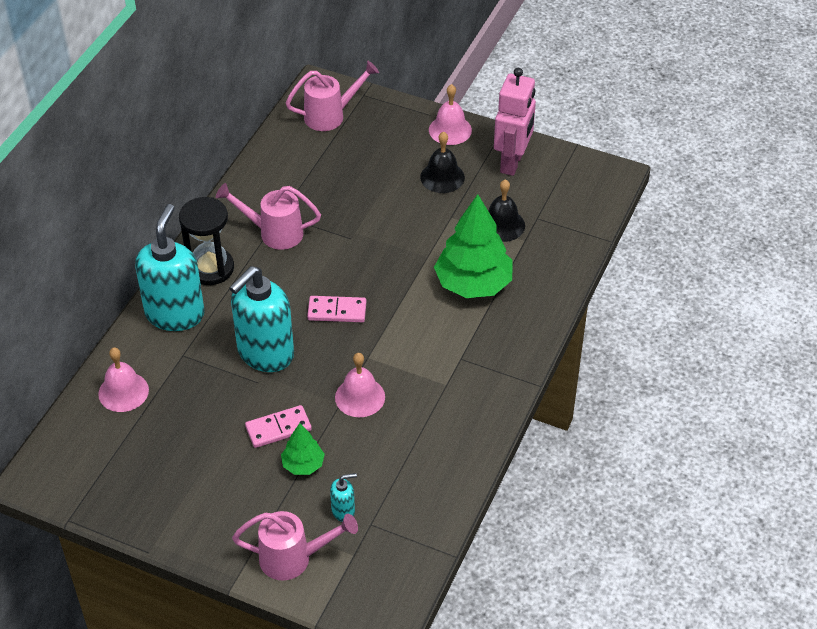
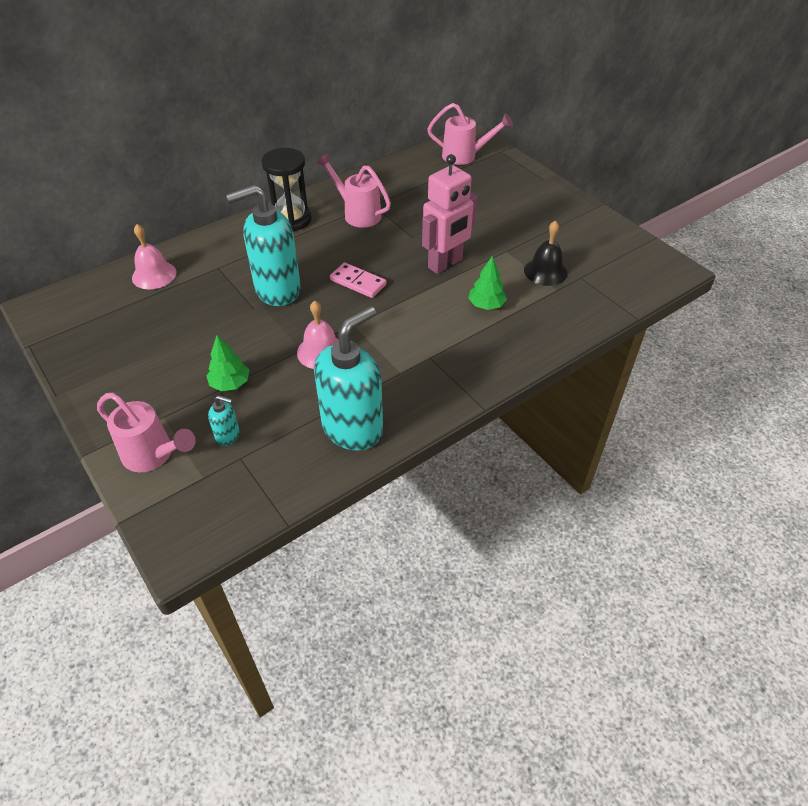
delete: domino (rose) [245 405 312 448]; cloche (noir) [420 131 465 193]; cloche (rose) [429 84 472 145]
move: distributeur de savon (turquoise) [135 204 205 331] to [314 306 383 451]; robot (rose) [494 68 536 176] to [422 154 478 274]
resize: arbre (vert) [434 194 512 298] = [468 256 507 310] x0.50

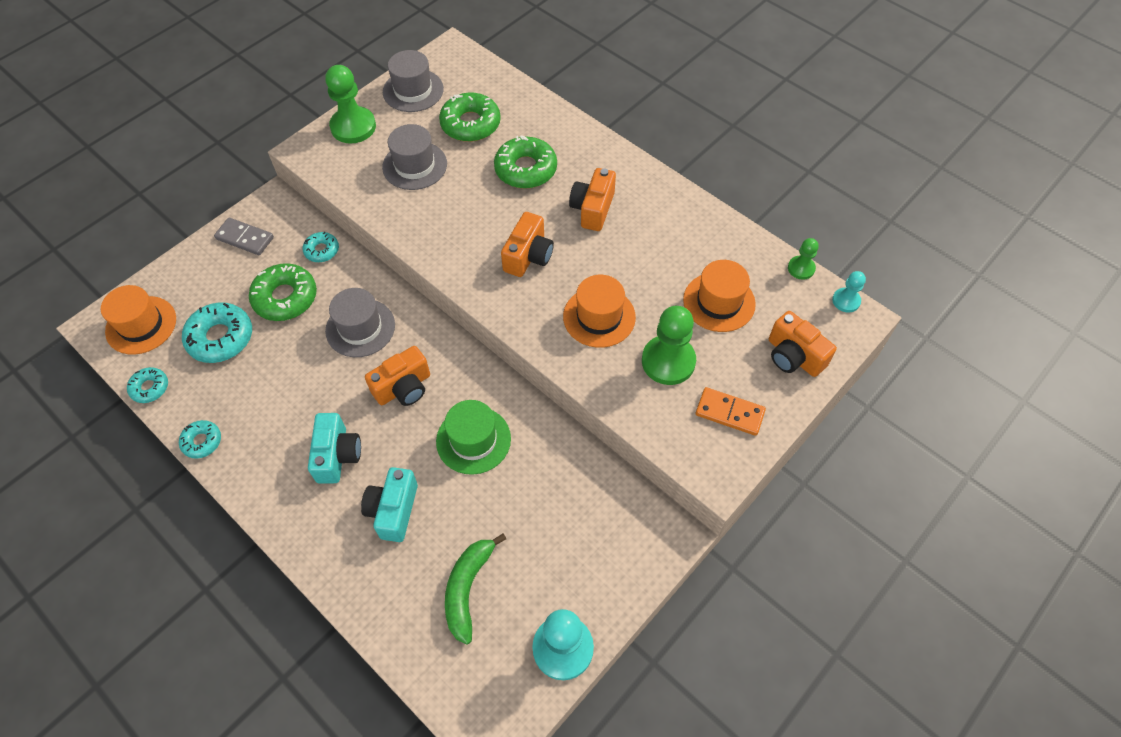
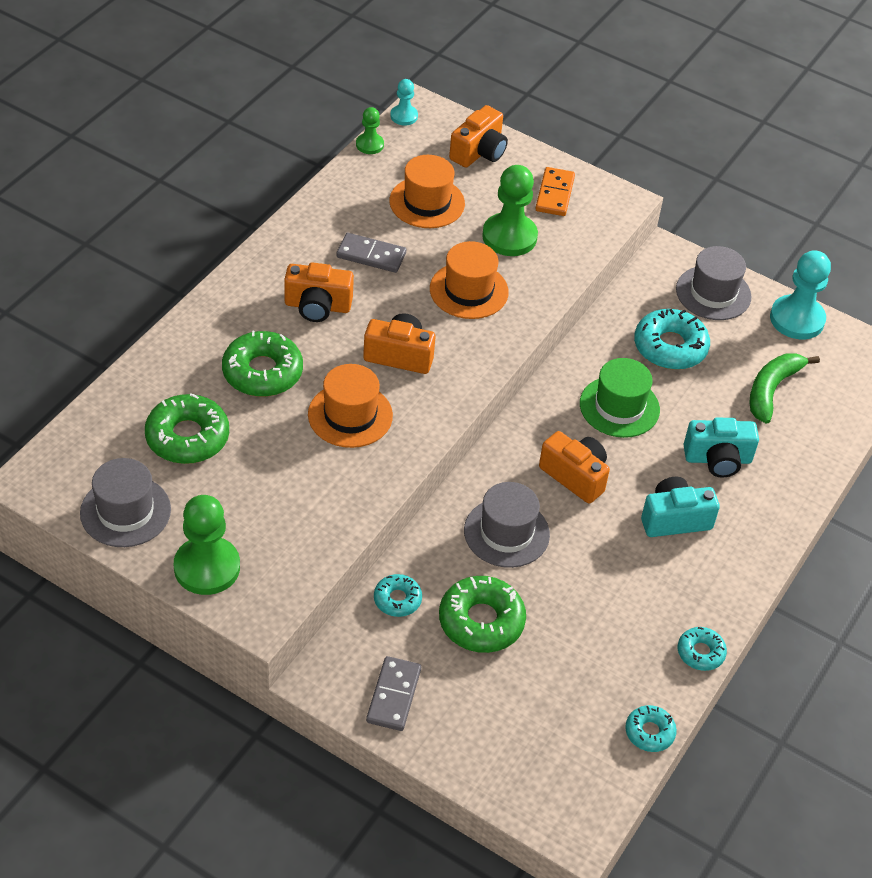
insert: domino (gris) [336 233 406 273]
move: chapeau (orange) [101 285 176 354] to [308 364 393 448]; beignet (turquoise) [182 302 252 363] to [634 309 710 370]; chapeau (gris) [382 124 447 190] to [676 246 751 320]
rotate: banane (vert) [445 533 506 645] = [749 353 820 424] 120 degrees clockwise

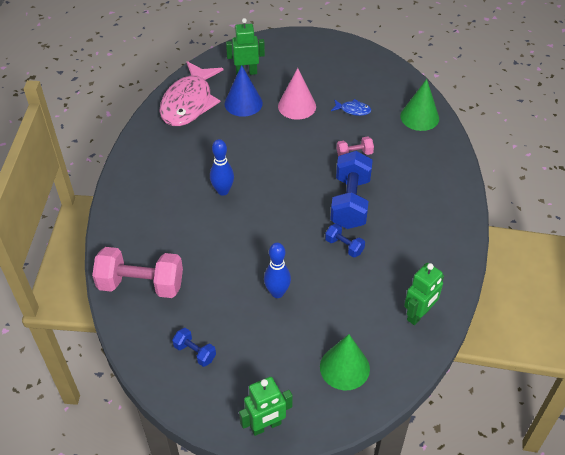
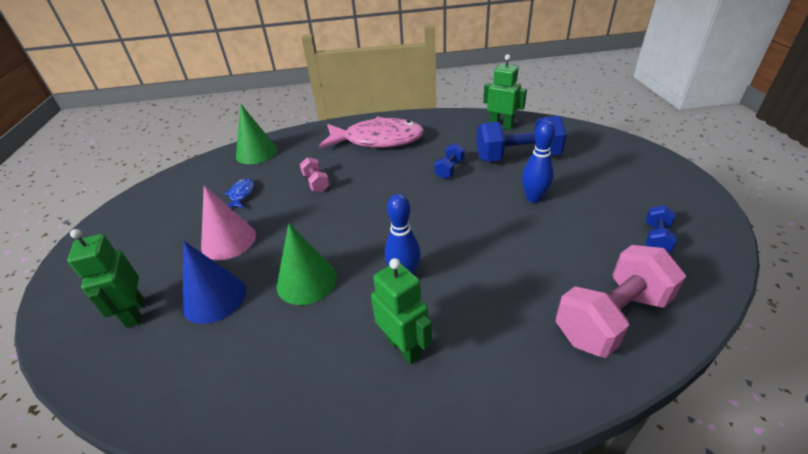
move: poisson (rose) [159 61 224 126] to [319 117 424 149]; robot (vert) [239 377 293 436] to [371 258 432 365]; cône (vert) [320 334 370 390] to [277 223 337 305]; haltère (bleu) [330 151 373 229] to [476 116 567 162]
rotate: haltère (rose) [92 247 183 298] = [556 245 686 358] 60 degrees clockwise

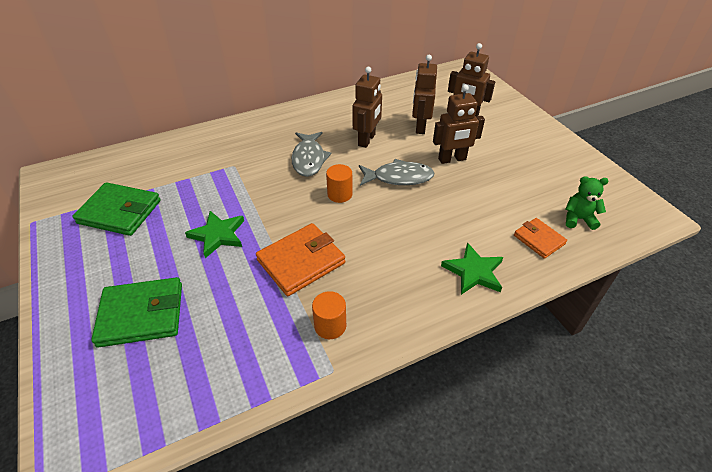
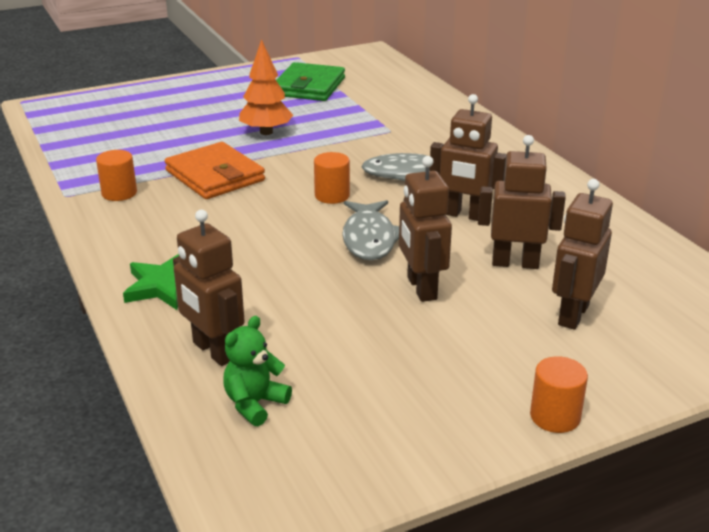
delete: portefeuille (vert) [91 277 182 348]
insert: cylindre (orange) [530 356 588 433]
replace: étoile (vert) [185 211 244 258] to arbre (orange) [239 39 293 135]; portefeuille (orange) [514 218 567 259] to robot (marron) [173 210 245 366]
rotate: ours en peluche (vert) [566 176 609 230] = [223 316 292 426] 150 degrees counterclockwise

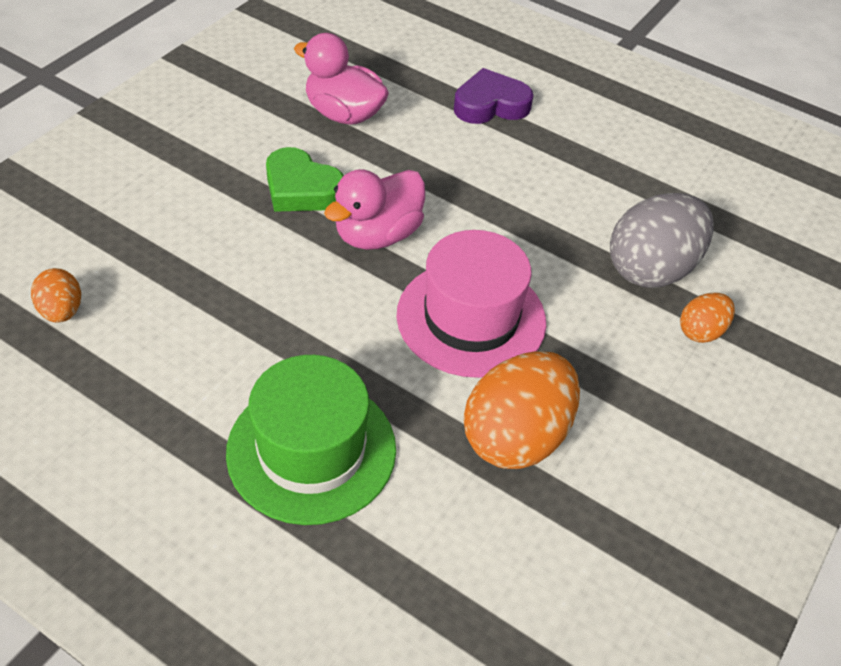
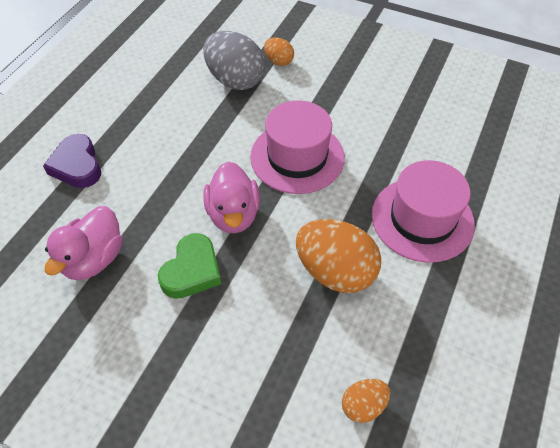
move: œuf (orange) [464 351 580 469] to [296 219 381 293]
recolor: chapeau (vert) [226 355 396 525] to chapeau (rose) [372 160 475 263]
rotate: canard (rose) [324 169 425 250] = [203 161 260 233] 45 degrees clockwise

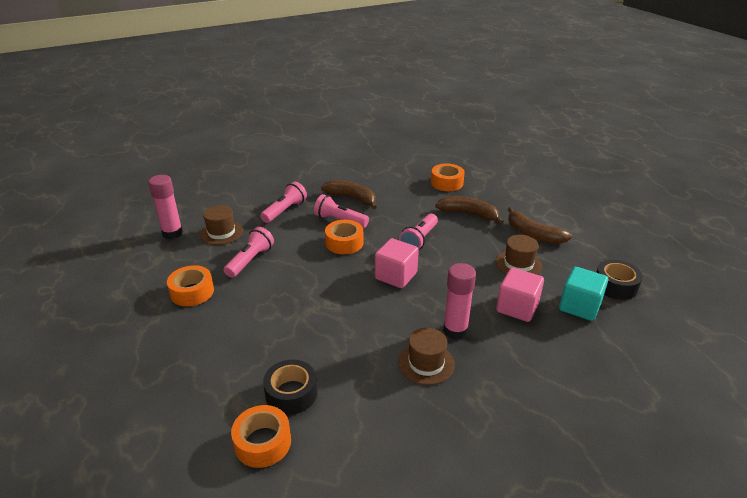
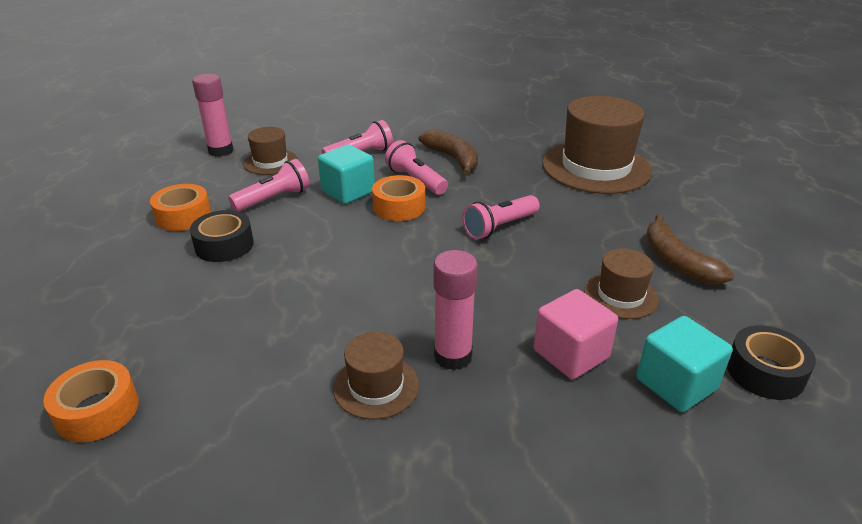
delete: cube (rose) [375 238 419 288]; banane (marron) [435 196 504 224]
insert: cube (turquoise) [318 144 375 204]
move: ruban adhésif (noir) [263 360 317 415] to [190 210 254 262]
replace: ruban adhésif (orange) [431 164 465 191] to chapeau (marron) [542 96 652 194]

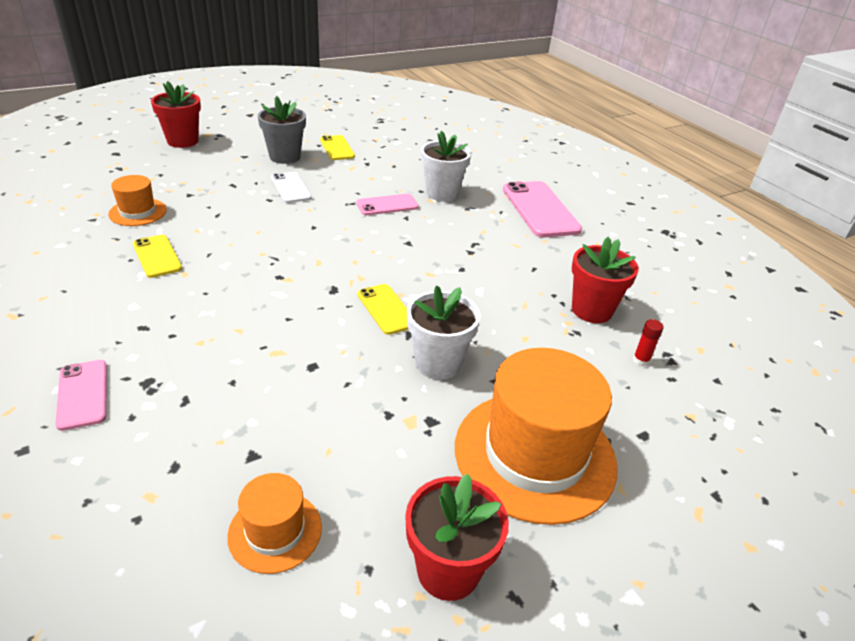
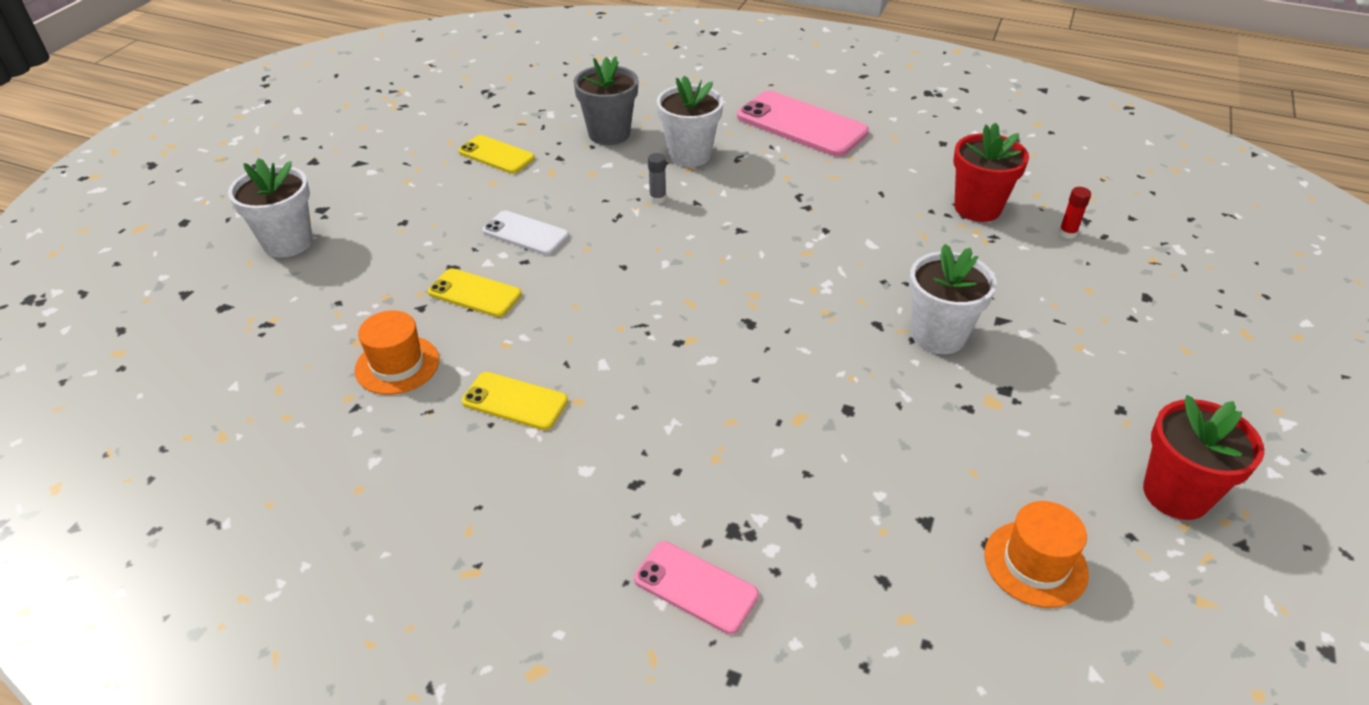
delete: chapeau (orange) [455 348 617 525]
move: pot de fleurs (gris) [258 96 306 164] to [573 56 638 145]; téléphone (jaune) [357 284 409 335] to [428 268 522 317]
replace: téléphone (rose) [356 194 419 215] to bâton de colle (gris) [648 153 666 203]
recolor: pot de fleurs (rouge) [151 81 201 148] to pot de fleurs (blanc) [228 158 313 258]

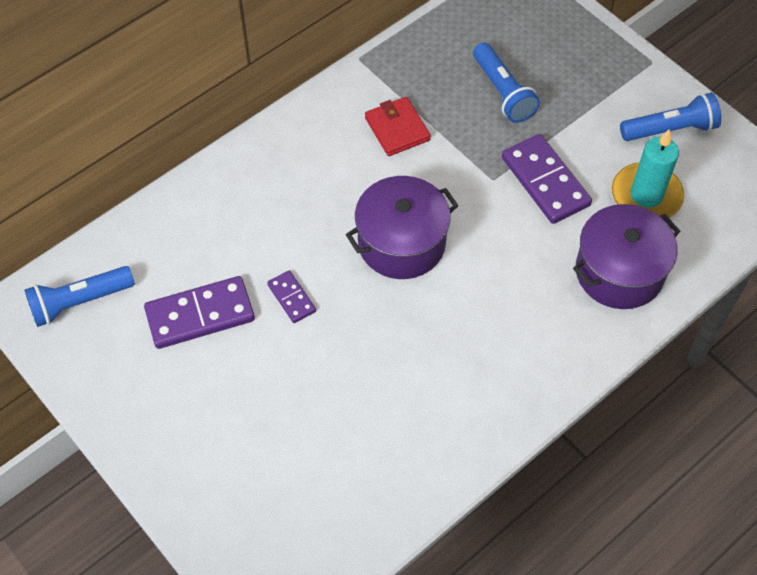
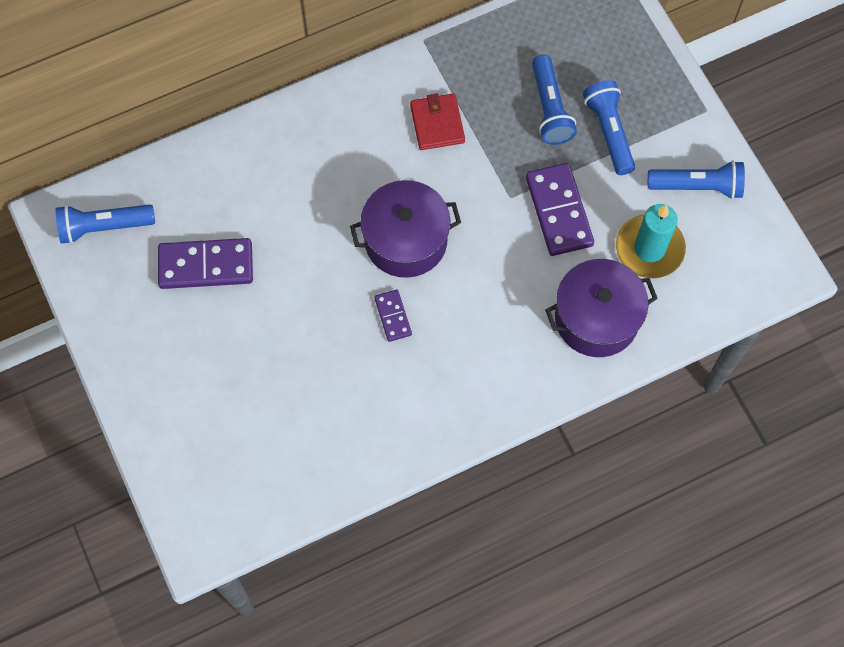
insert: lampe de poche (bleu) [583 80 635 175]
move: domino (violet) [267 270 316 323] to [374 289 412 342]

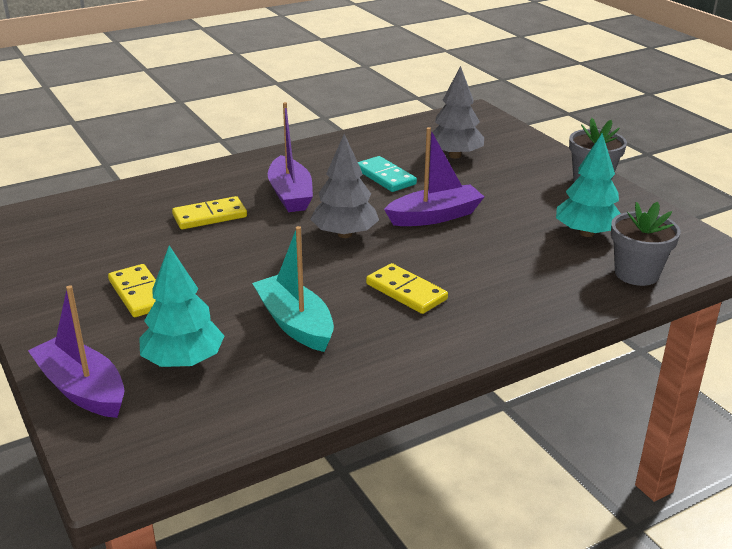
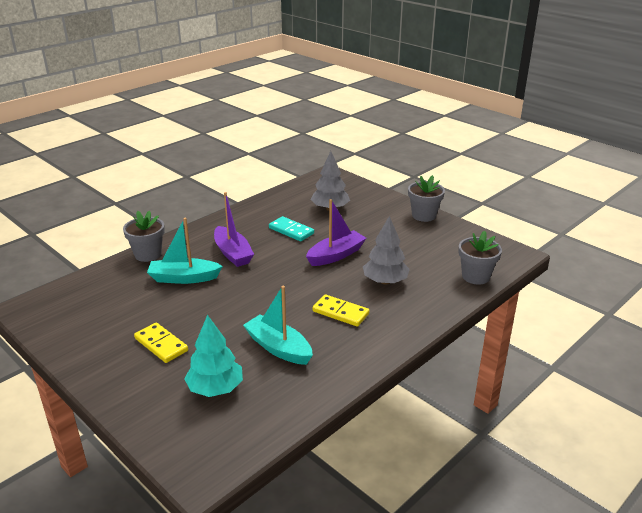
delete: bateau (violet) [28 285 124 418]; arbre (turquoise) [556 133 621 237]
insert: pot de fleurs (gris) [123 210 165 262]
move: arbre (gris) [310 134 379 238] to [363 216 410 285]
replace: domino (jaune) [172 196 247 229] to bateau (turquoise) [147 218 223 284]

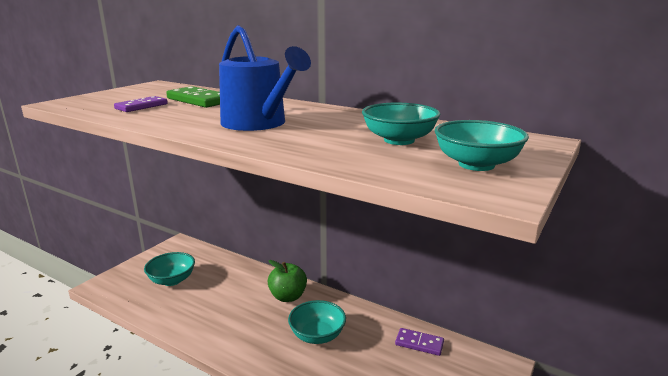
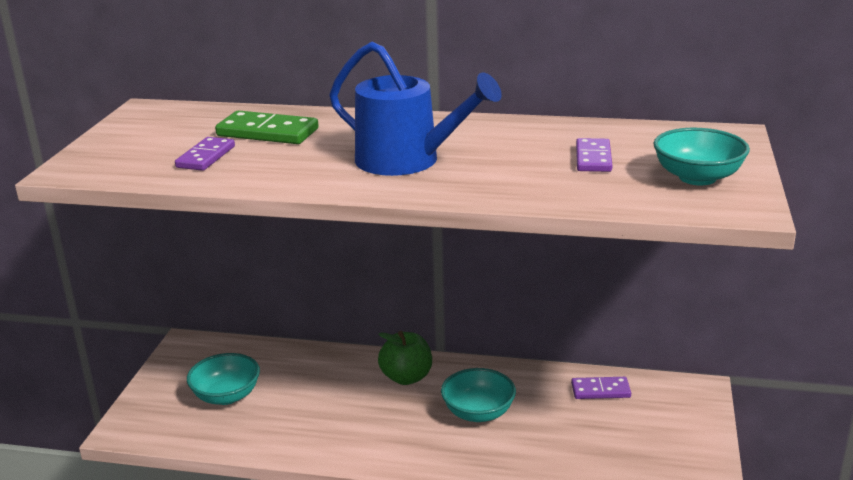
replace: bol (turquoise) [362 103 440 145] to domino (violet) [576 138 612 172]

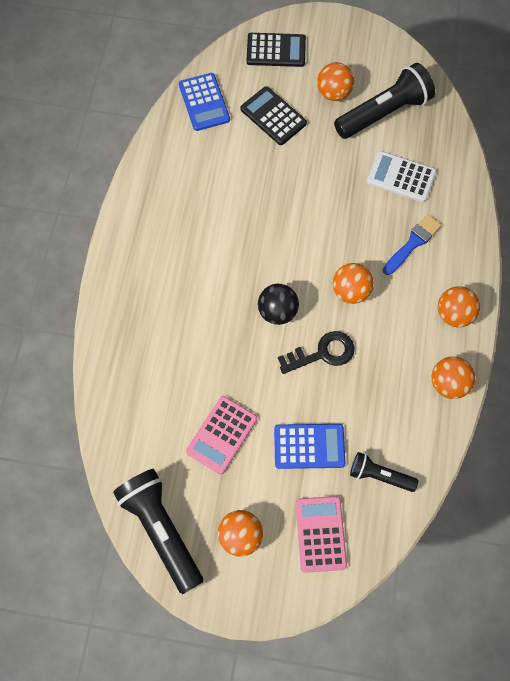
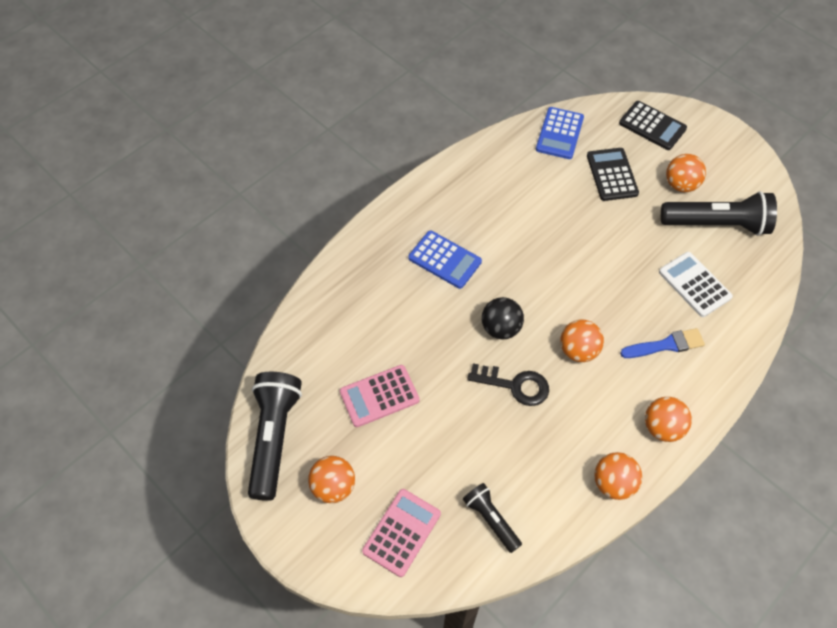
move: calculatrice (bleu) [274 424 345 469] to [408 230 482 289]

